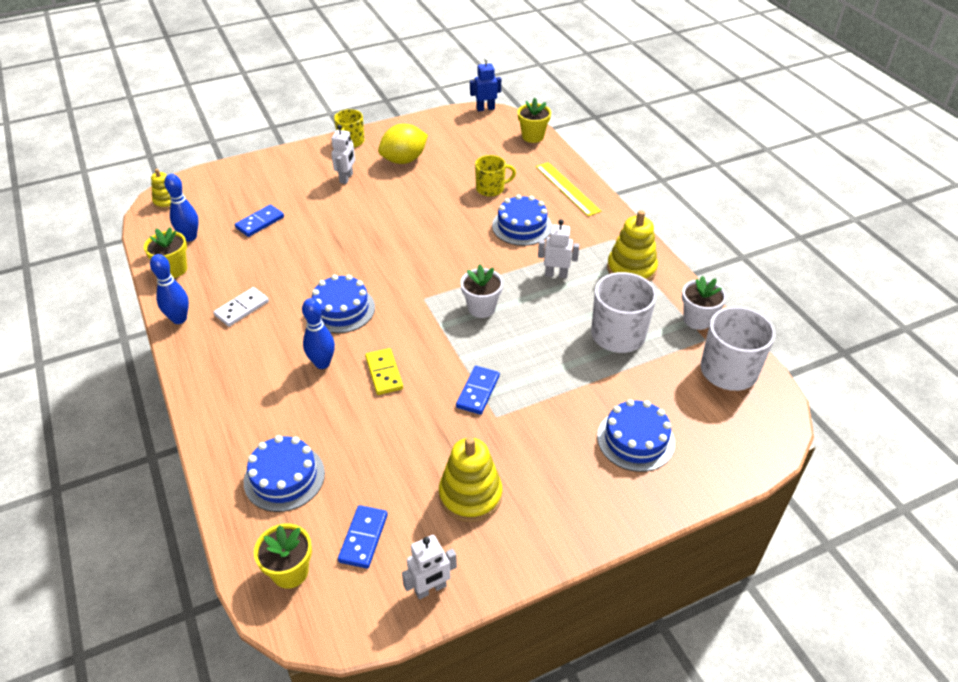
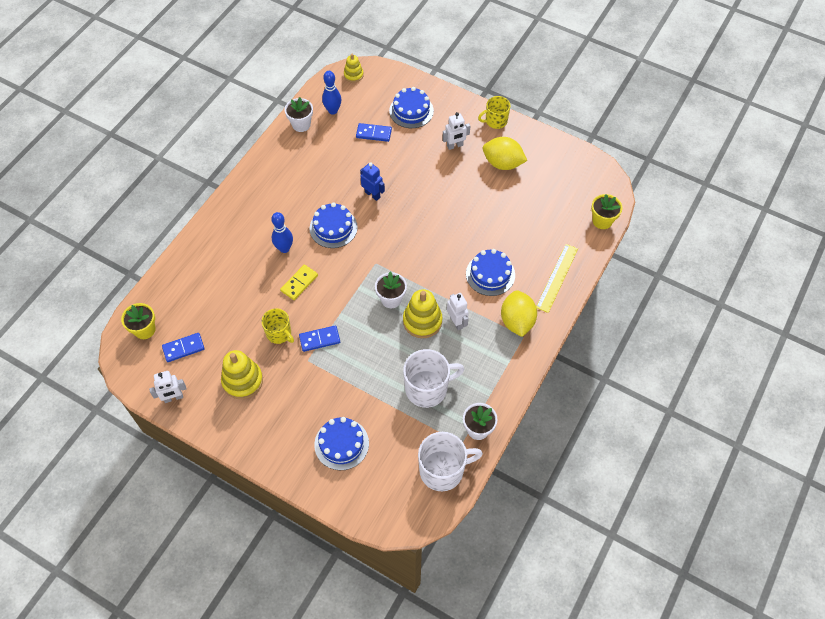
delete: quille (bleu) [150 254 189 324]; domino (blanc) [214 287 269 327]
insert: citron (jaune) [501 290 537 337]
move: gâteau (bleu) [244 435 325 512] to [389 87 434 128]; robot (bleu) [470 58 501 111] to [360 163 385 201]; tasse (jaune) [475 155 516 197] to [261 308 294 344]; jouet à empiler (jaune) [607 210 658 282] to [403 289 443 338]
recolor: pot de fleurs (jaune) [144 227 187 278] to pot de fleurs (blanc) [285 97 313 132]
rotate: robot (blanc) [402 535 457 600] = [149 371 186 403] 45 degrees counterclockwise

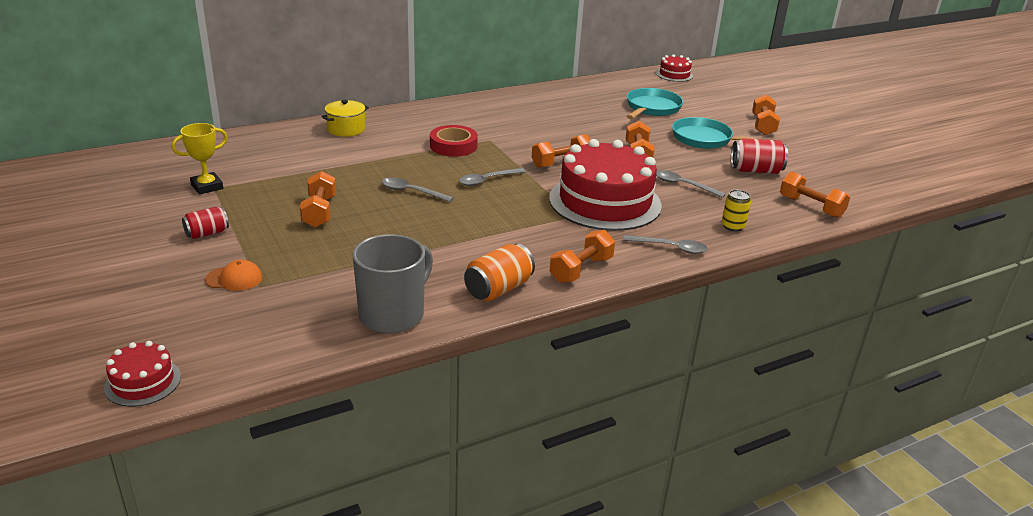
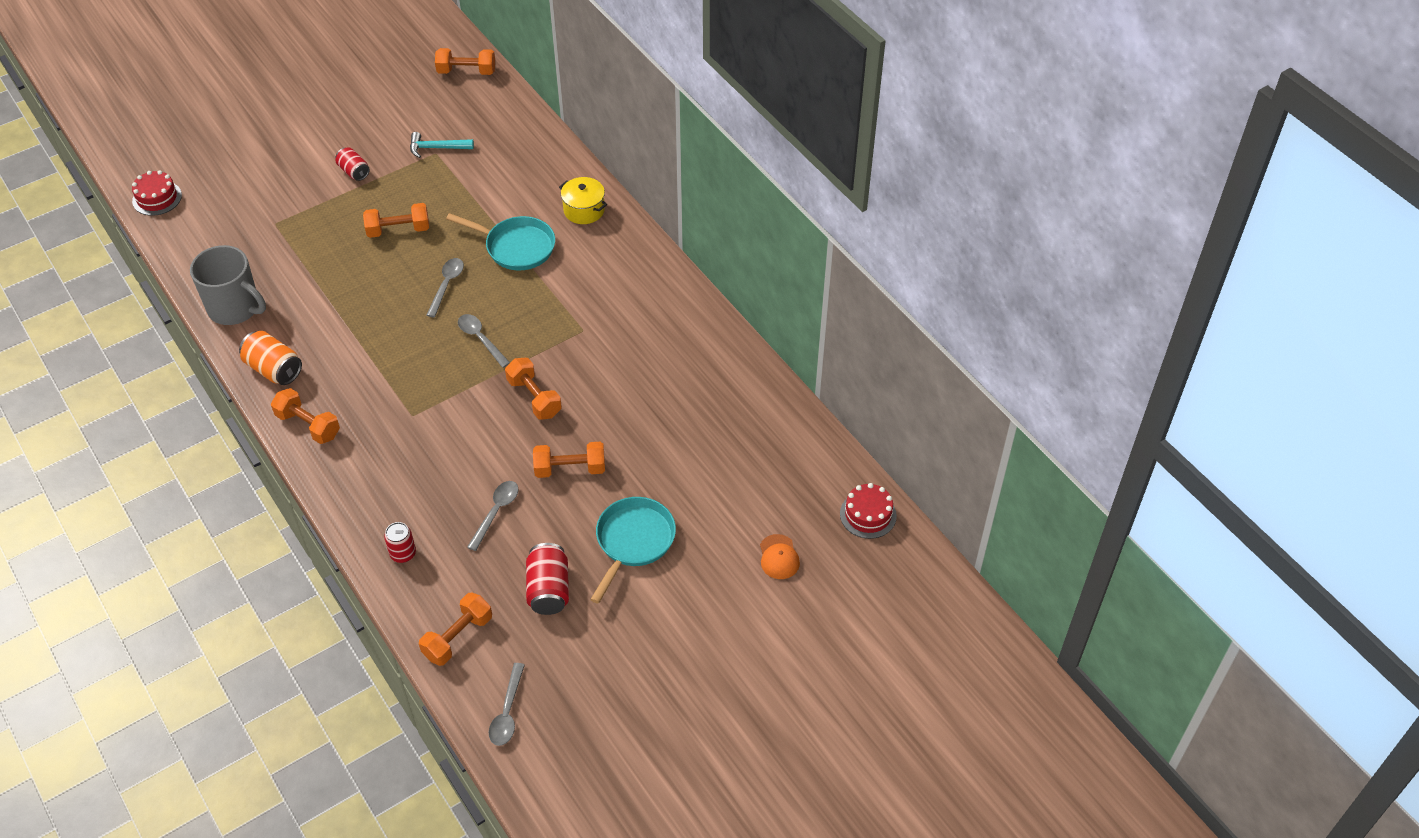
delete: ruban adhésif (rouge) [430 125 478 157]; gâteau (rouge) [549 139 662 231]
move: casquette (orange) [205 260 262 291] to [760 534 800 579]; cuillère (gris) [623 235 708 254] to [489 663 525 746]; poêle (turquoise) [627 88 683 119] to [446 213 555 270]; haltère (orange) [752 95 780 135] to [435 48 495 75]
replace: trophée (jaune) [172 123 228 195] to marteau (turquoise) [410 132 474 158]
recolor: canette (jaune) [722 190 751 231] to canette (rouge) [384 522 416 563]

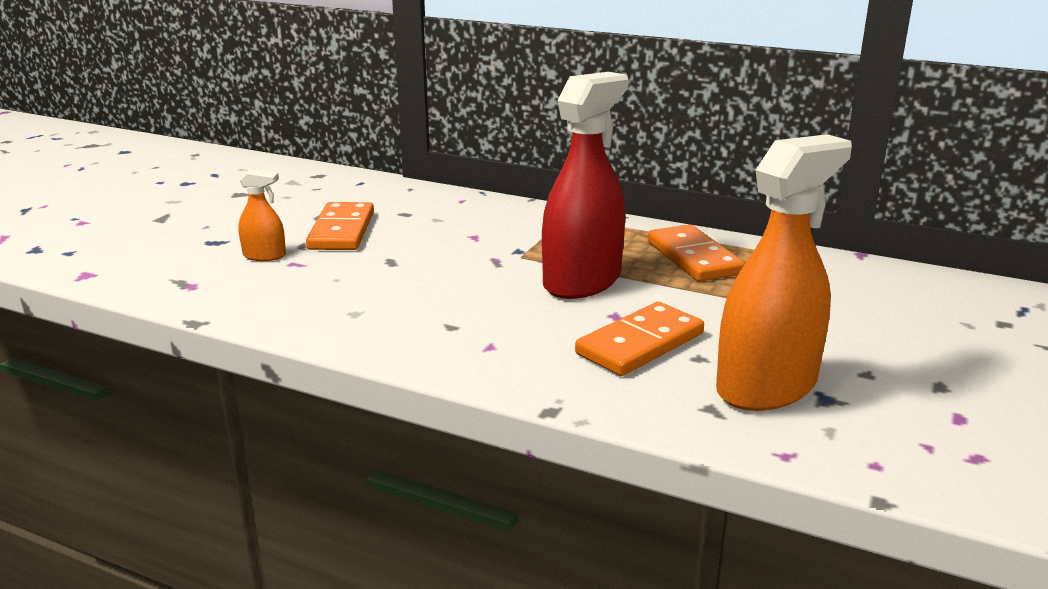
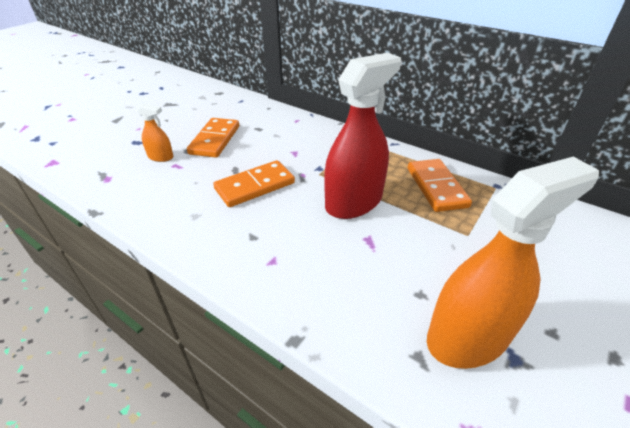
move: domino (orange) [575 302 704 376] to [213 160 295 207]

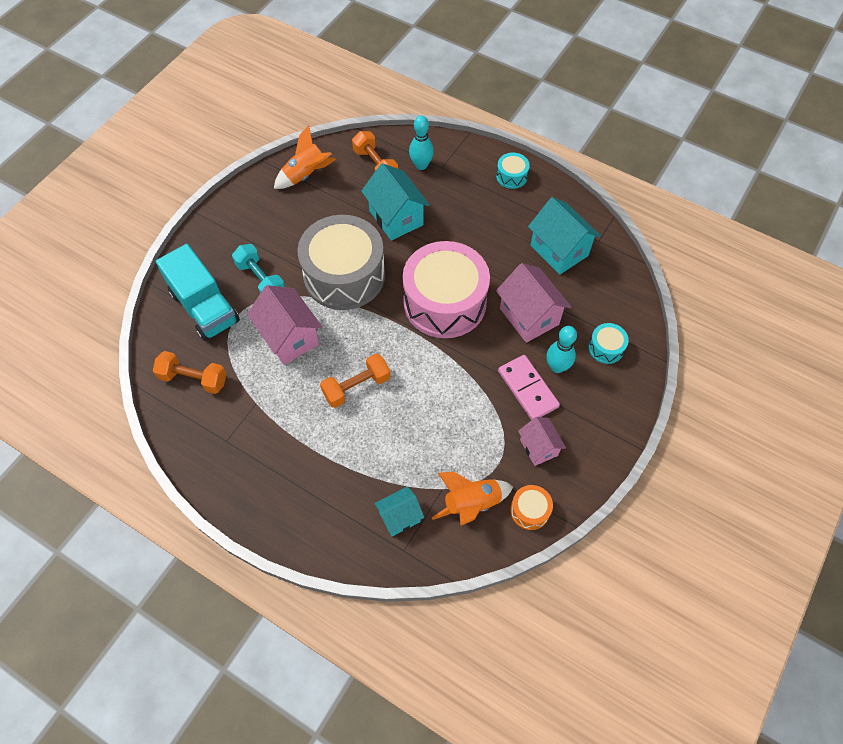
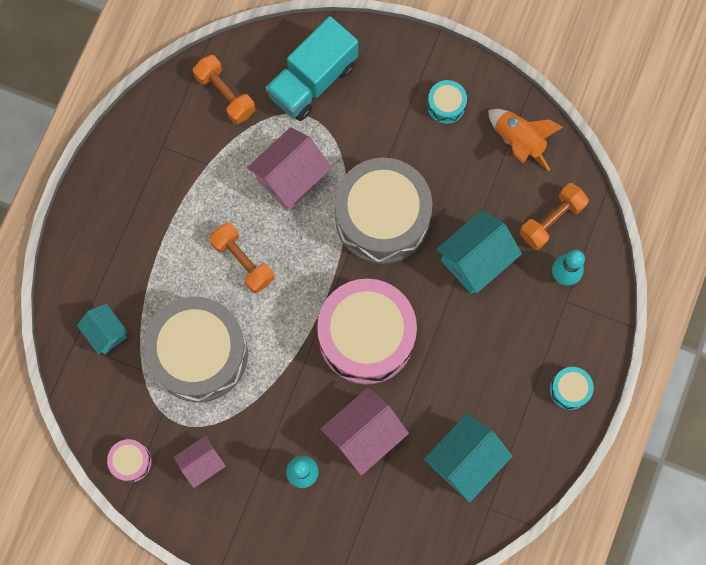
delete: haltère (turquoise) [232 244 285 293]; fusée (orange) [432 472 513 525]; domino (rose) [498 355 560 420]
insert: tambour (gris) [144 297 248 402]
move: tambour (turquoise) [588 323 629 364] to [427 80 467 124]
recolor: tambour (orange) [510 485 553 530] to tambour (rose) [107 439 152 482]
rotate: haltère (orange) [153 351 226 394] = [193 55 255 124] 45 degrees counterclockwise

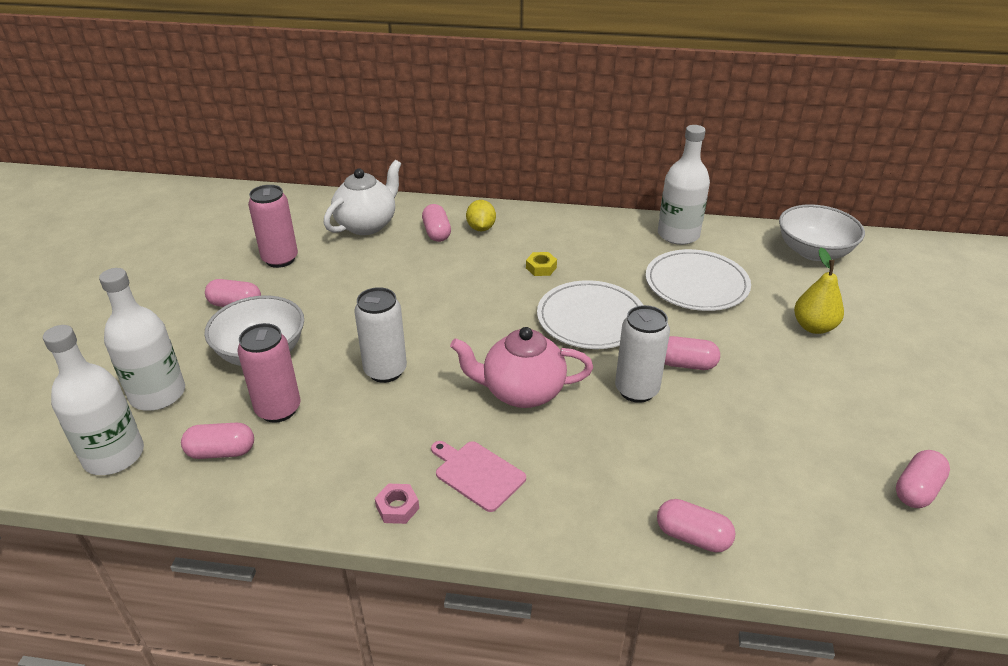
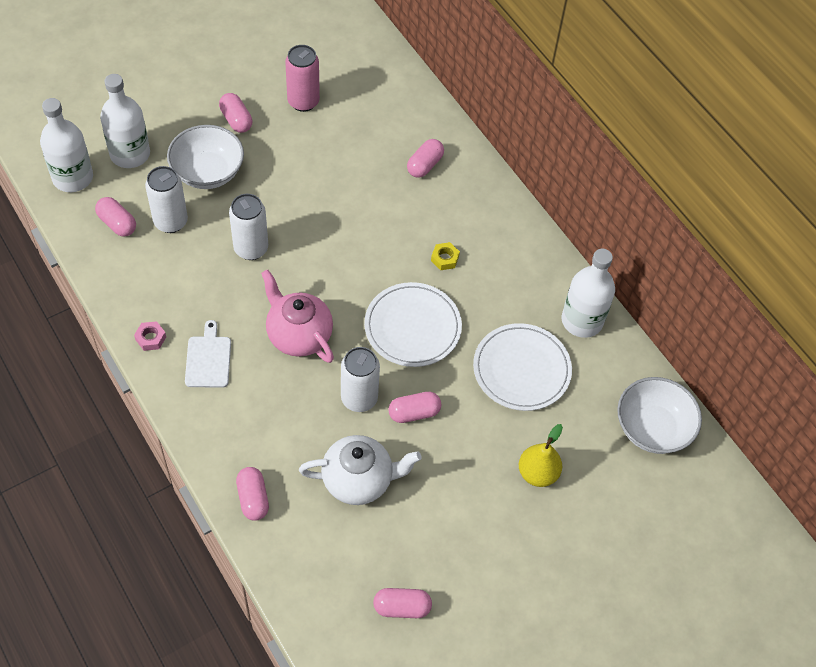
delete: citron (jaune) [466 200 496 231]
move: théière (blanc) [324 160 401 235] to [299 435 422 505]
recolor: canette (rose) [237 323 301 423] to canette (blanc) [145 166 188 233]; planche à découper (rose) [431 441 526 512] to planche à découper (blanc) [185 320 231 388]
rotate: gélule (rose) [665 336 720 370] = [388 392 441 423] 75 degrees counterclockwise

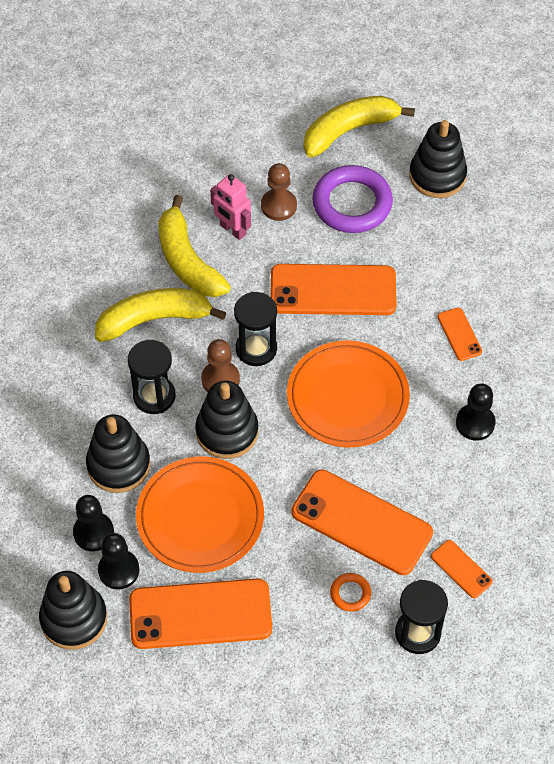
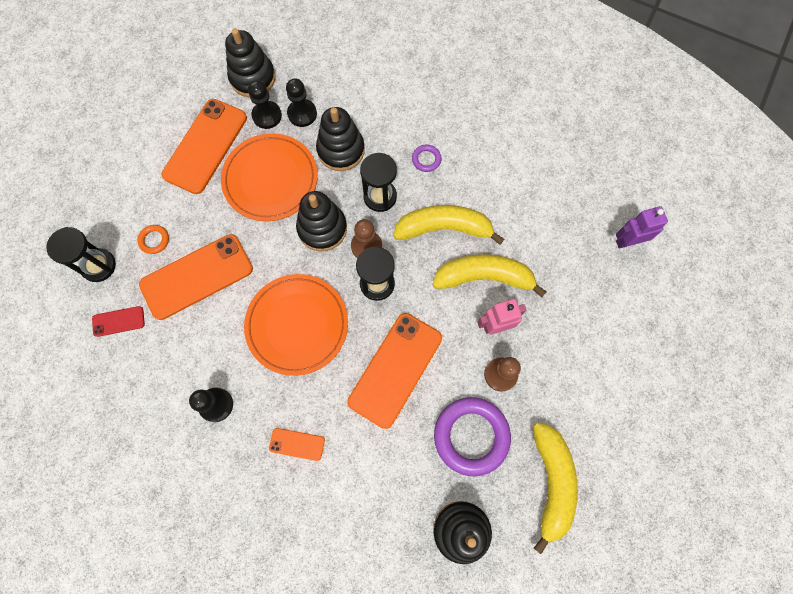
insert: anneau (violet) [412 145 442 172]; robot (violet) [616 206 668 248]
recolor: téléphone (orange) [431 540 493 598] to téléphone (rouge) [92 306 145 337]
rotate: banane (jaune) [95 288 226 342] = [393 205 504 245] 105 degrees counterclockwise

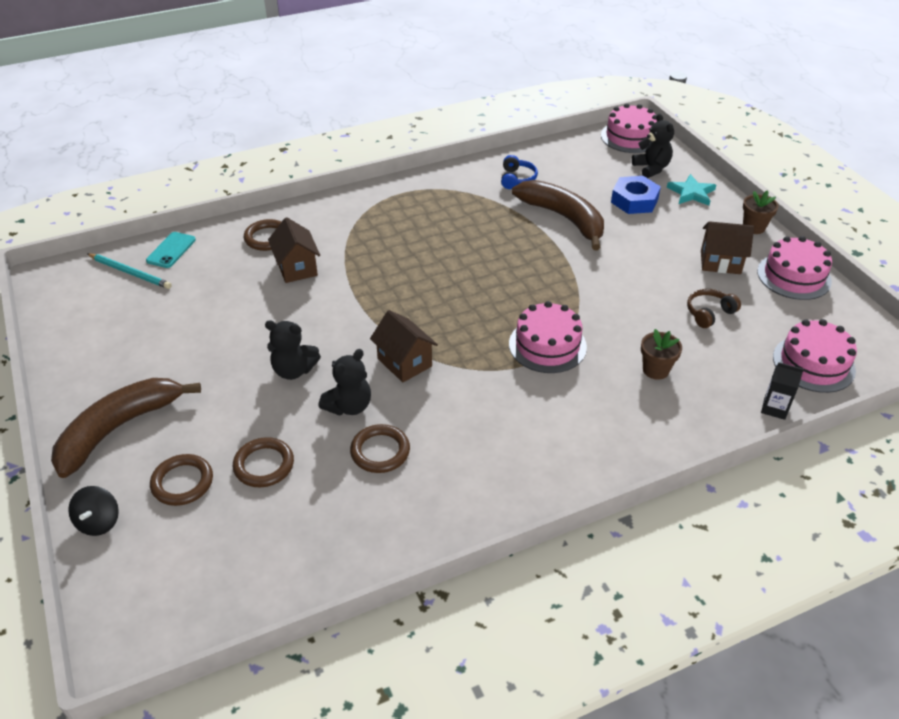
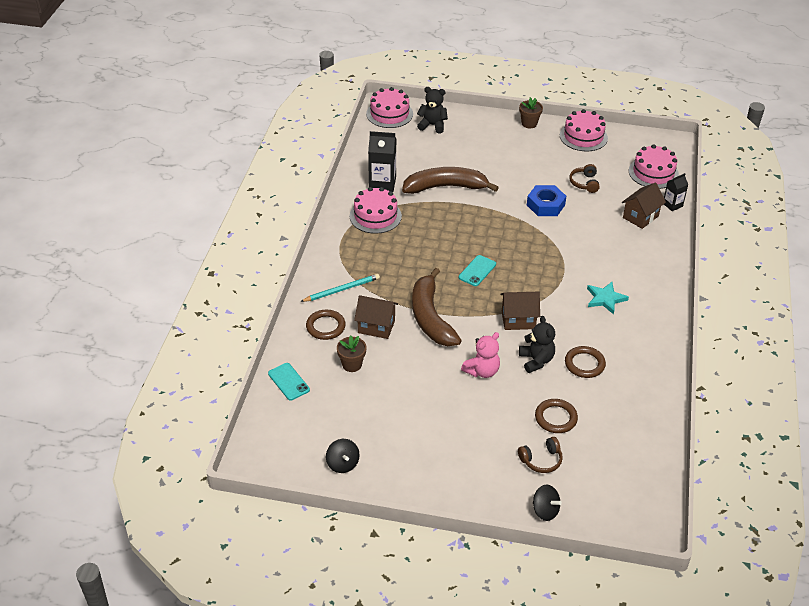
insert: toupie (noir) [326 439 360 473]; téléphone (turquoise) [459 255 496 286]
move: banane (marron) [51 378 201 478] to [412 268 462 346]; crayon (turquoise) [87 253 172 289] to [300 274 380 302]; gâteau (rose) [509 301 587 373] to [350 187 402 234]; écrou (bleu) [611 176 661 214] to [527 185 566 216]; pot de fleurs (marron) [641 329 682 380] to [337 336 367 372]; étoile (turquoise) [667 174 716 206] to [587 282 629 315]; maison (marron) [701 221 754 274] to [622 183 666 229]
replace: anneau (marron) [150 454 213 506] to casque audio (marron) [518 437 563 473]; casque audio (bleu) [501 155 538 189] to brique de lait (noir) [368 131 396 192]
recolor: ours en peluche (noir) [265 320 321 380] to ours en peluche (rose) [461 332 500 378]

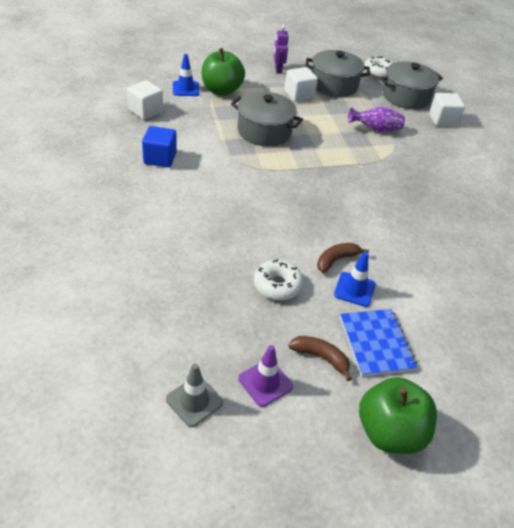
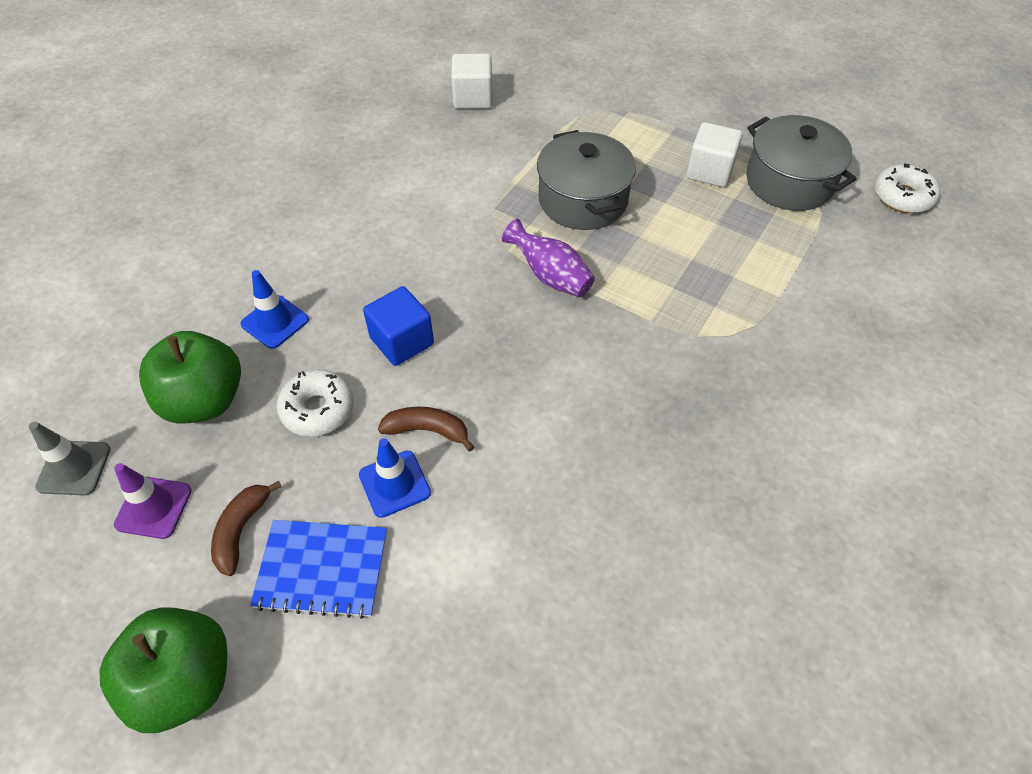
delete: robot (violet) [274 25 289 74]; marmite (gris) [380 61 443 109]; cube (blanc) [429 93 465 126]
move: cube (bleu) [142 126 177 167] to [363 286 434 366]; cône de chantier (bleu) [173 54 199 96] to [240 270 309 349]; pomme (vert) [202 48 245 96] to [139 331 241 424]; vase (violet) [348 107 405 132] to [502 219 595 297]
rotate: banane (marron) [288 336 352 381] = [211 481 282 576] 150 degrees counterclockwise; carnet (bleu) [340 309 418 377] = [250 520 387 619] 60 degrees clockwise

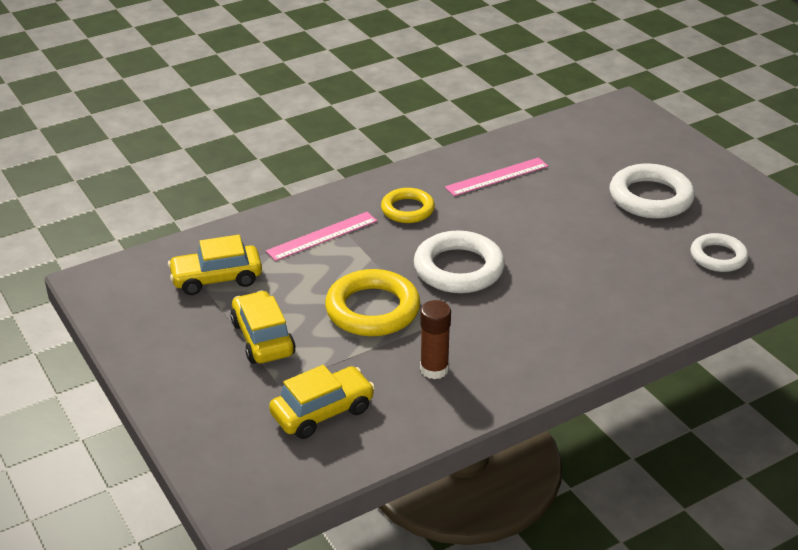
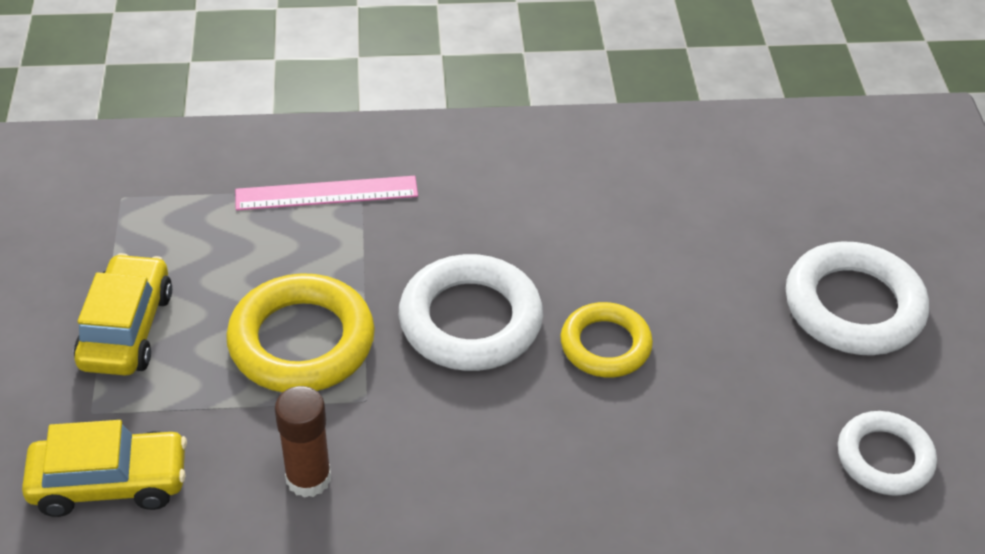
delete: voiture (jaune) [168 235 262 295]; règle (rose) [445 157 548 196]
move: anneau (jaune) [381 188 435 223] to [560 302 653 377]

